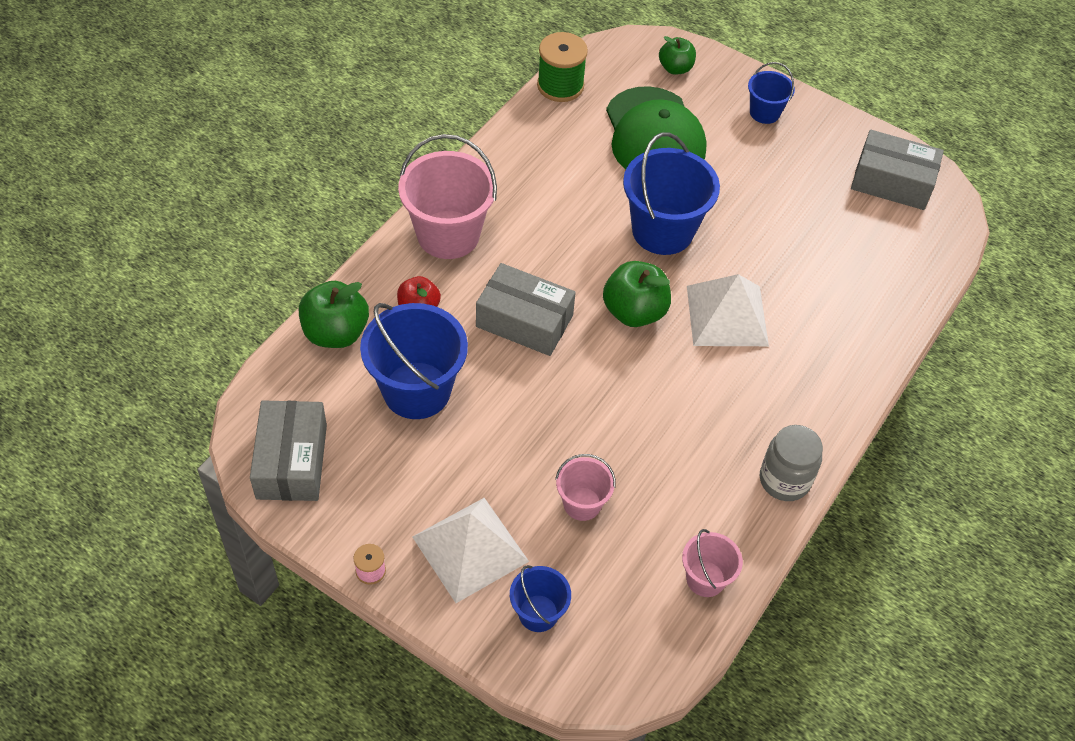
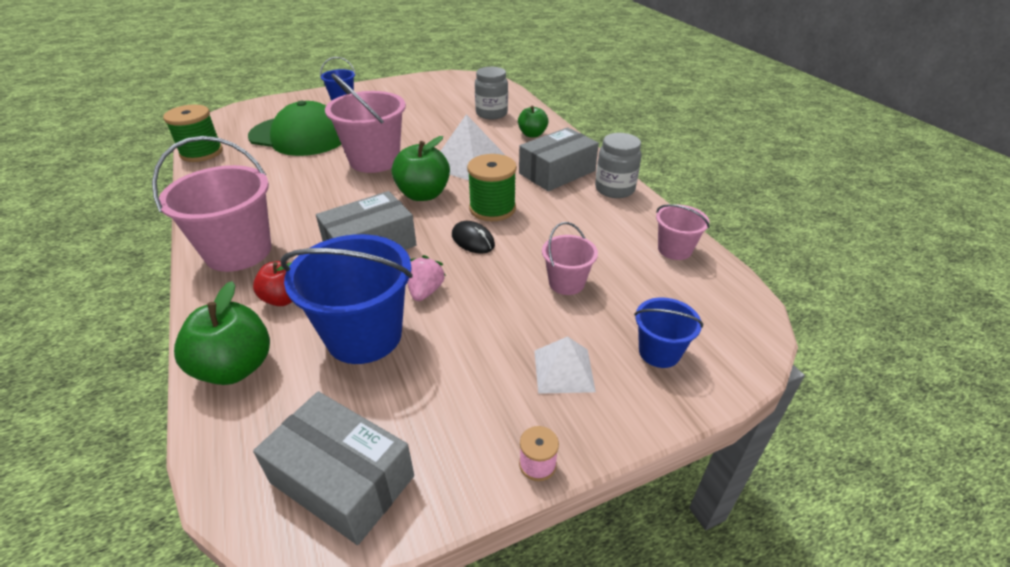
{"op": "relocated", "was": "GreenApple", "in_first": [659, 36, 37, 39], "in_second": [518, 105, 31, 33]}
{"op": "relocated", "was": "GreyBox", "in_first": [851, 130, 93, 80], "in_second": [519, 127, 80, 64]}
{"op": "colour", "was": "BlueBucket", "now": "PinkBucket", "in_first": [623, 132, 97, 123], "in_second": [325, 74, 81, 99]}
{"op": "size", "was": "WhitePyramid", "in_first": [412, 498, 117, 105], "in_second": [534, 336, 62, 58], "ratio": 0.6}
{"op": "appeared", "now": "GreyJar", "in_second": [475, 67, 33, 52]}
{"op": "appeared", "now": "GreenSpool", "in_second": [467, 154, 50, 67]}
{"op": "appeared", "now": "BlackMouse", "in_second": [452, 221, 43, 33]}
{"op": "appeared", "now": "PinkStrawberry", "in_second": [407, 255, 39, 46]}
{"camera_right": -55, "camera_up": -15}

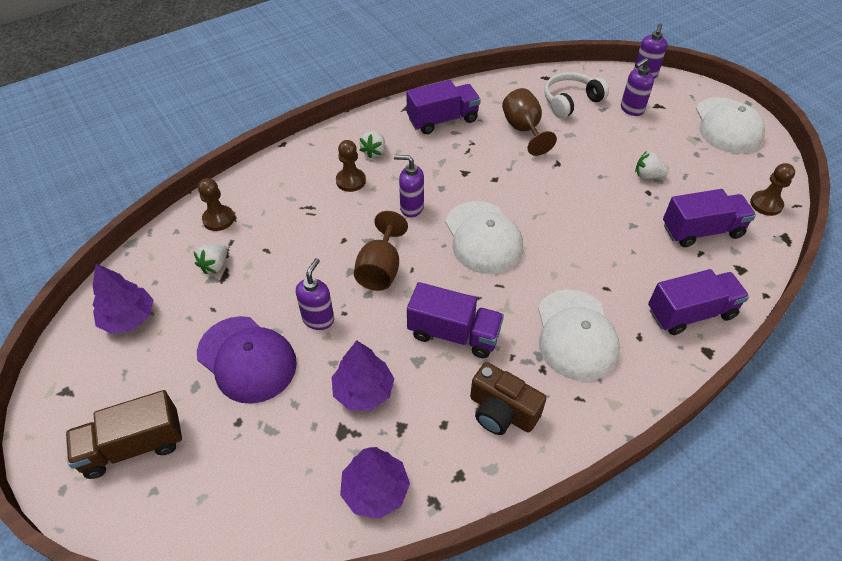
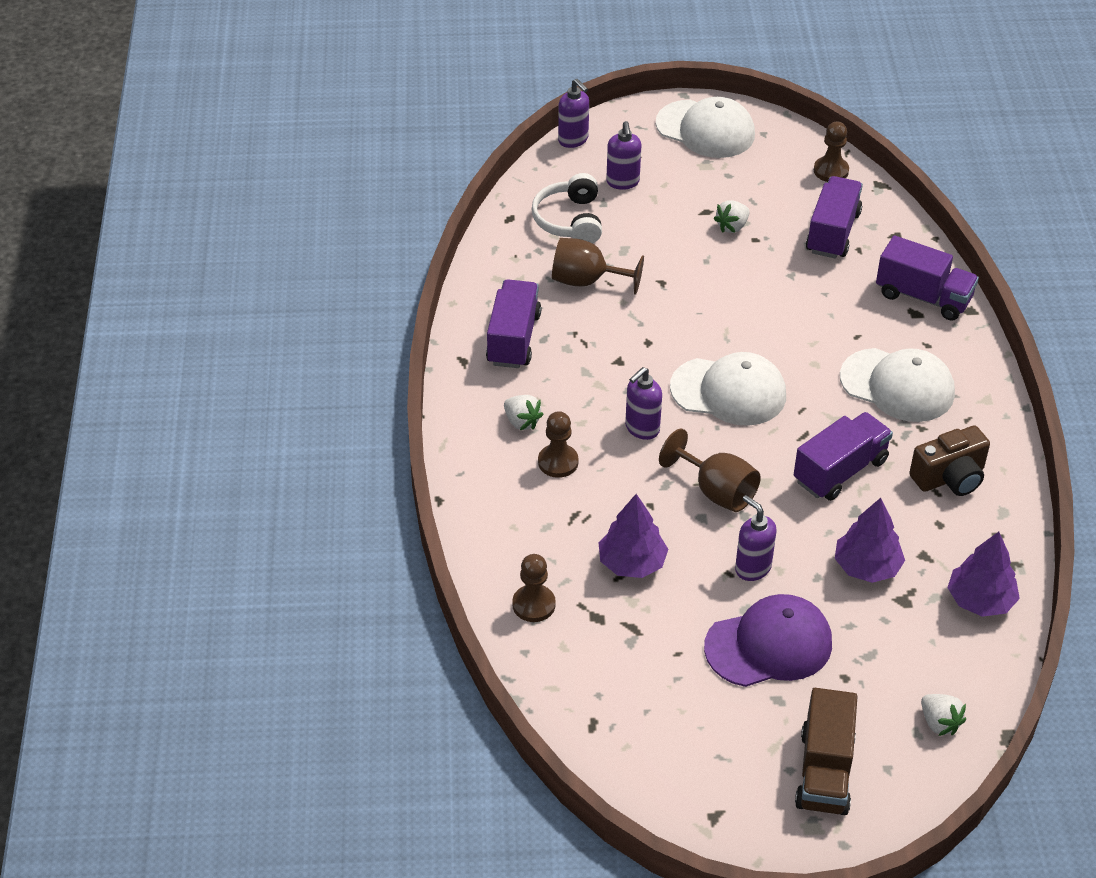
{"op": "relocated", "was": "WhiteStrawberry", "in_first": [193, 244, 34, 31], "in_second": [921, 694, 45, 42]}
{"op": "relocated", "was": "PurpleTree", "in_first": [93, 264, 61, 70], "in_second": [599, 494, 69, 84]}
{"op": "spun", "was": "PurpleTruck", "in_first": [648, 269, 101, 66], "in_second": [876, 235, 103, 86], "clockwise": 105}
{"camera_right": -60, "camera_up": -5}

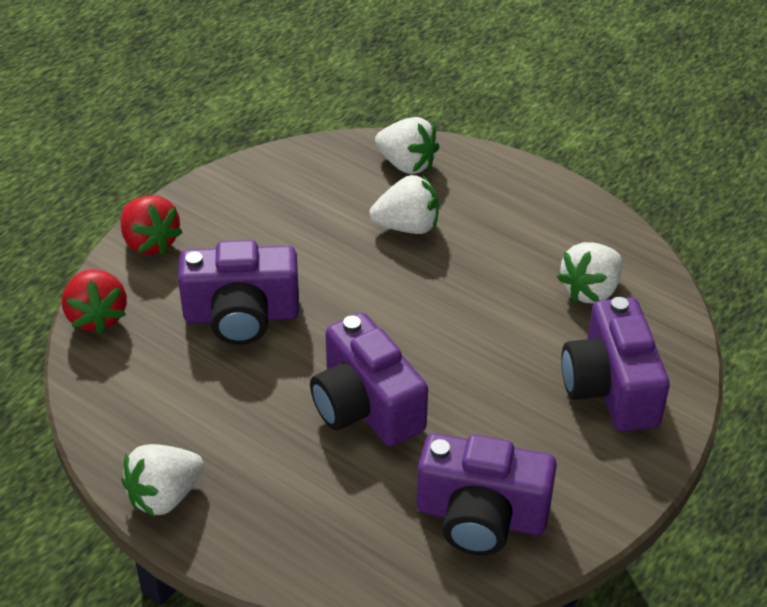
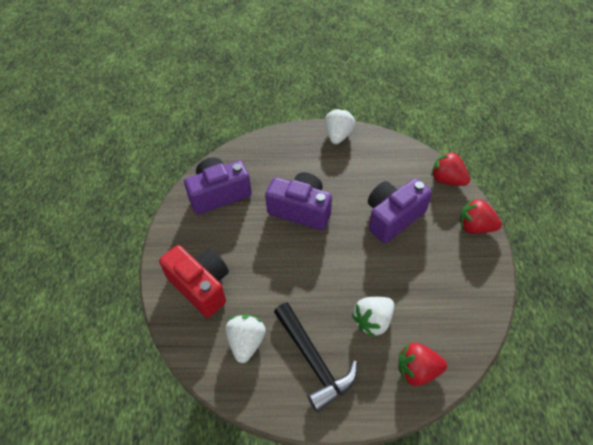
{"op": "colour", "was": "WhiteStrawberry", "now": "RedStrawberry", "in_first": [375, 117, 64, 57], "in_second": [398, 343, 49, 43]}
{"op": "colour", "was": "PurpleCamera", "now": "RedCamera", "in_first": [561, 297, 109, 135], "in_second": [159, 245, 70, 73]}
{"op": "appeared", "now": "BlackHammer", "in_second": [274, 303, 83, 109]}
{"camera_right": 145, "camera_up": 10}

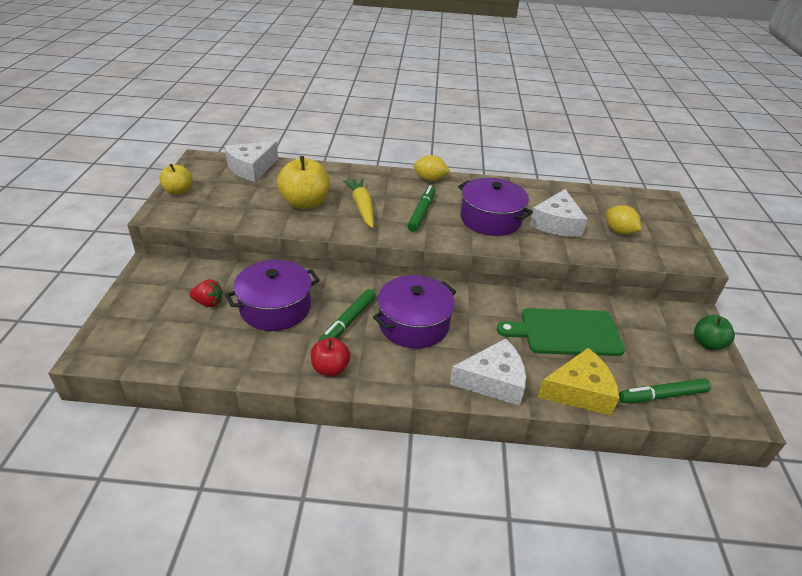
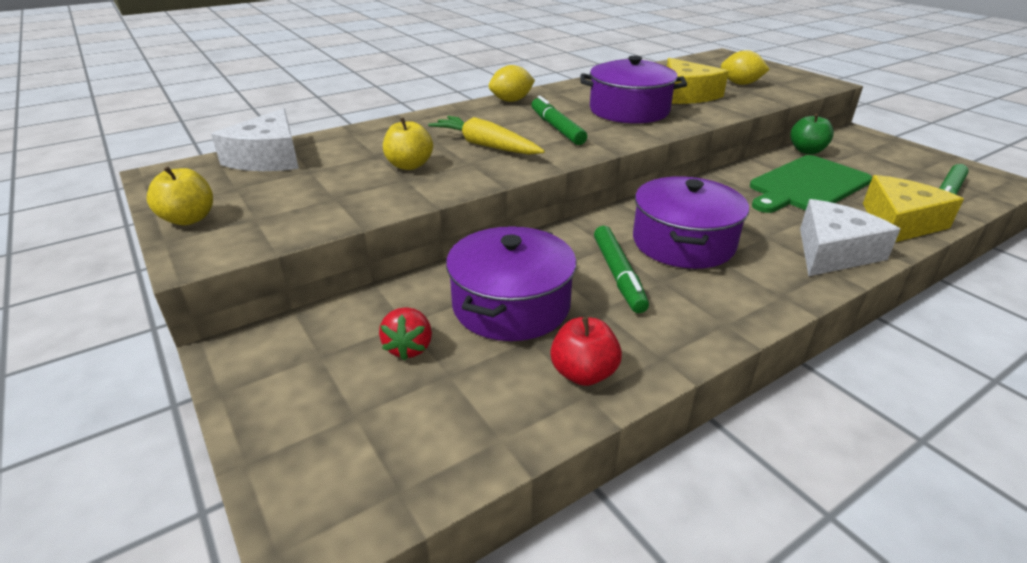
{"op": "size", "was": "YellowApple", "in_first": [277, 156, 53, 53], "in_second": [383, 118, 50, 52], "ratio": 0.6}
{"op": "colour", "was": "WhiteCheese", "now": "YellowCheese", "in_first": [529, 189, 58, 48], "in_second": [667, 58, 62, 46]}
{"op": "spun", "was": "RedStrawberry", "in_first": [189, 279, 34, 28], "in_second": [379, 307, 53, 54], "clockwise": 120}
{"op": "relocated", "was": "GreenApple", "in_first": [694, 315, 41, 35], "in_second": [790, 114, 44, 40]}
{"op": "relocated", "was": "RedApple", "in_first": [311, 337, 39, 39], "in_second": [550, 317, 72, 69]}
{"camera_right": -35, "camera_up": -5}

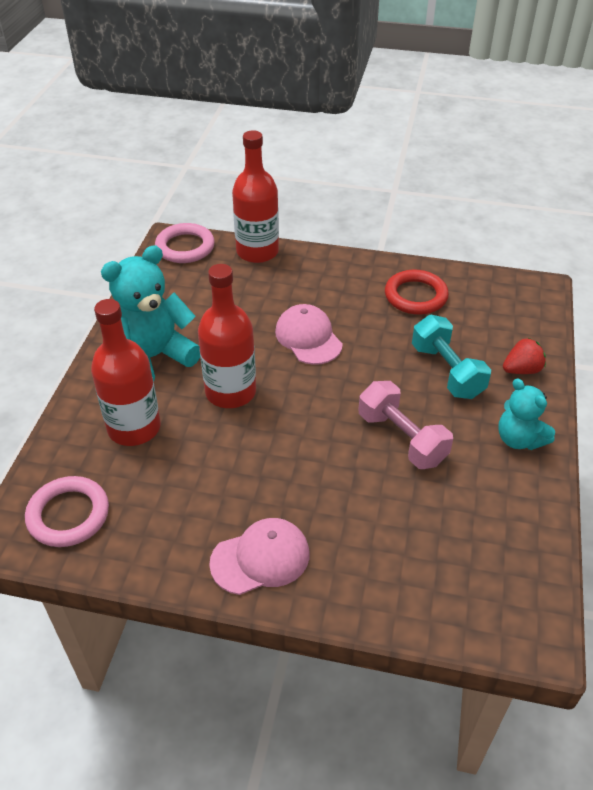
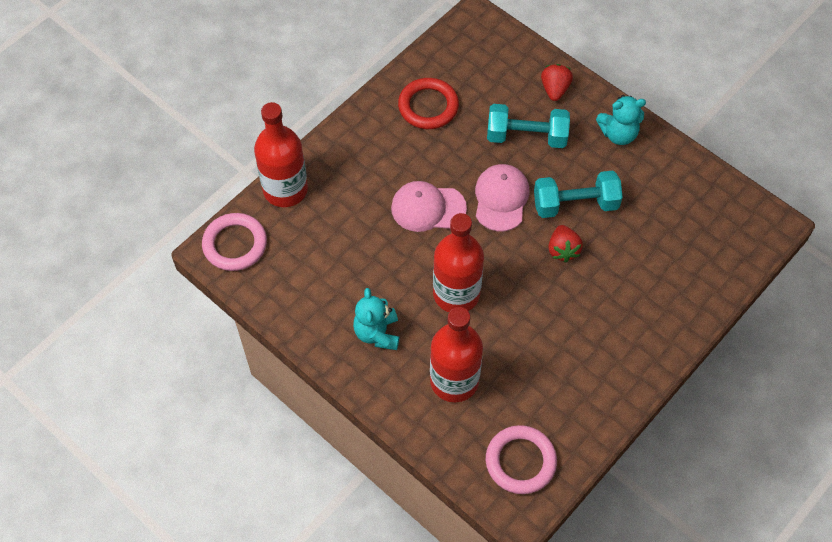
{"op": "size", "was": "TurquoiseTeddyBear", "in_first": [101, 245, 99, 136], "in_second": [353, 288, 46, 62], "ratio": 0.6}
{"op": "colour", "was": "PinkDumbbell", "now": "TurquoiseDumbbell", "in_first": [359, 381, 94, 88], "in_second": [534, 171, 89, 47]}
{"op": "relocated", "was": "PinkCap", "in_first": [209, 518, 100, 77], "in_second": [475, 164, 55, 67]}
{"op": "appeared", "now": "RedStrawberry", "in_second": [548, 225, 35, 37]}
{"camera_right": -60, "camera_up": 15}

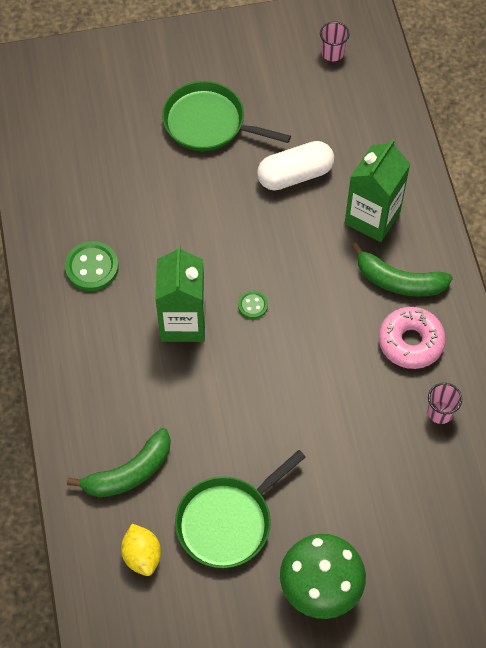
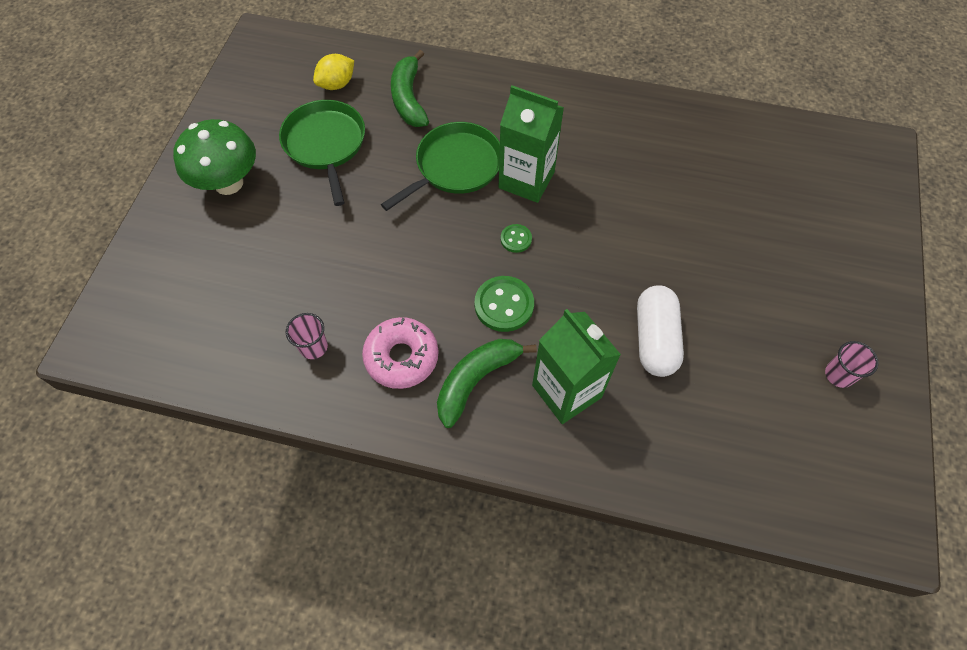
{"op": "relocated", "was": "PinkCup", "in_first": [320, 22, 30, 39], "in_second": [825, 341, 54, 47]}
{"op": "relocated", "was": "GreenPan", "in_first": [162, 81, 129, 70], "in_second": [381, 122, 119, 89]}
{"op": "relocated", "was": "GreenButton", "in_first": [65, 241, 54, 50], "in_second": [475, 276, 59, 56]}
{"op": "spun", "was": "YellowLemon", "in_first": [121, 524, 40, 52], "in_second": [313, 54, 41, 36], "clockwise": -45}
{"camera_right": 115, "camera_up": 0}

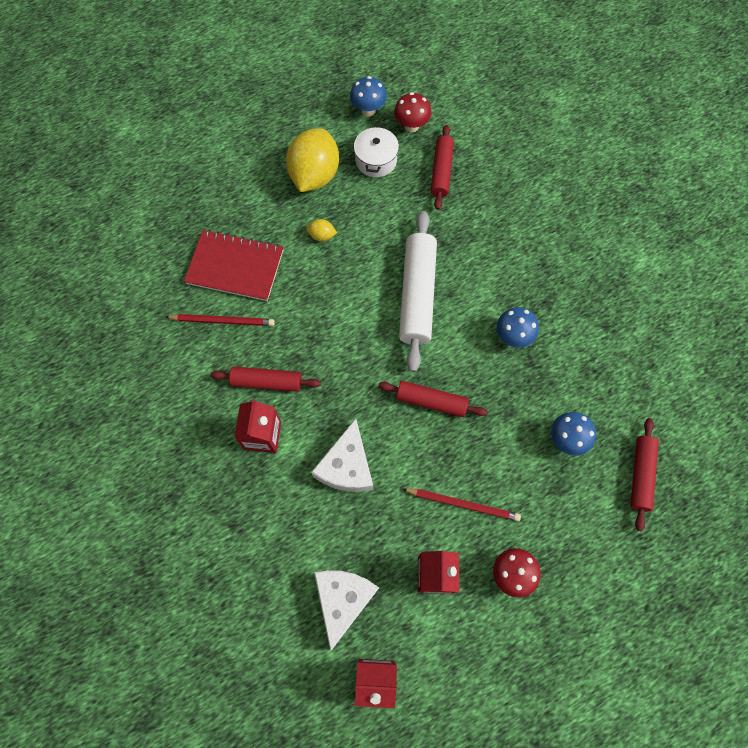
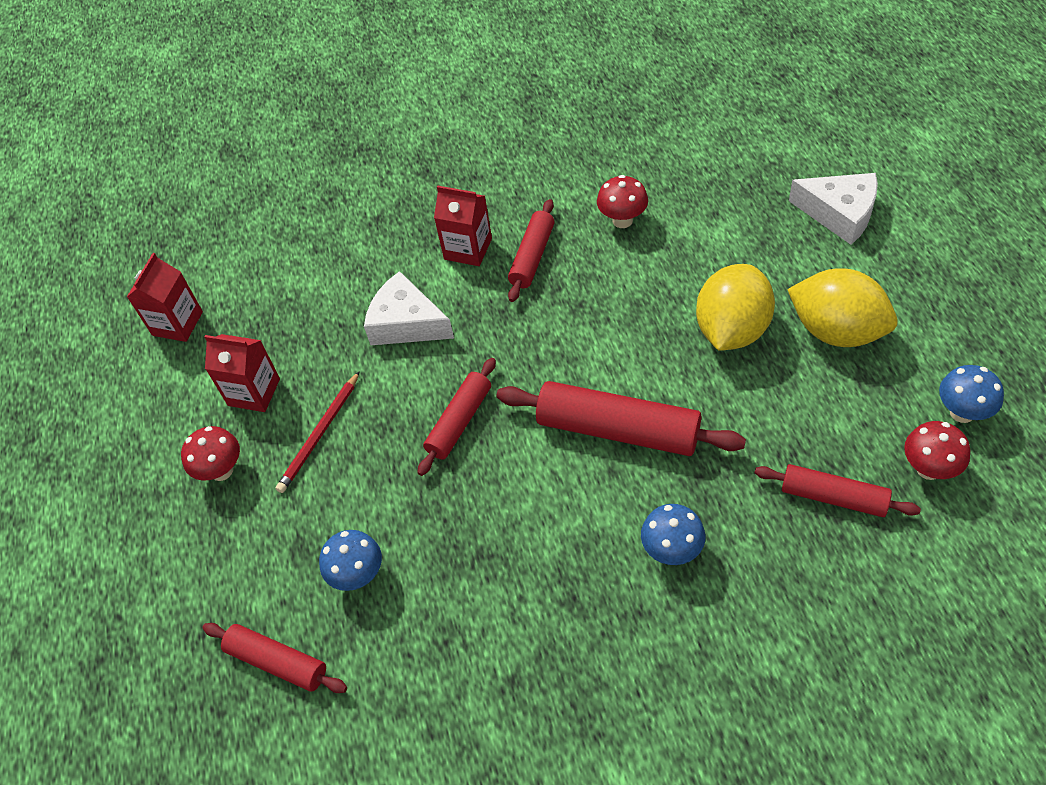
{"op": "missing", "was": "WhitePot", "in_first": [354, 125, 45, 52]}
{"op": "colour", "was": "WhiteRollingPin", "now": "RedRollingPin", "in_first": [399, 211, 38, 161], "in_second": [496, 381, 250, 75]}
{"op": "size", "was": "YellowLemon", "in_first": [306, 219, 31, 22], "in_second": [696, 264, 79, 87], "ratio": 2.42}
{"op": "missing", "was": "RedNotebook", "in_first": [184, 230, 99, 71]}
{"op": "relocated", "was": "BlueMushroom", "in_first": [497, 307, 42, 41], "in_second": [641, 504, 64, 61]}
{"op": "exchanged", "was": "RedPencil", "now": "RedMushroom", "in_first": [166, 314, 109, 12], "in_second": [597, 175, 51, 53]}
{"op": "relocated", "was": "WhiteCheese", "in_first": [314, 570, 65, 81], "in_second": [789, 173, 89, 72]}
{"camera_right": 110, "camera_up": -15}

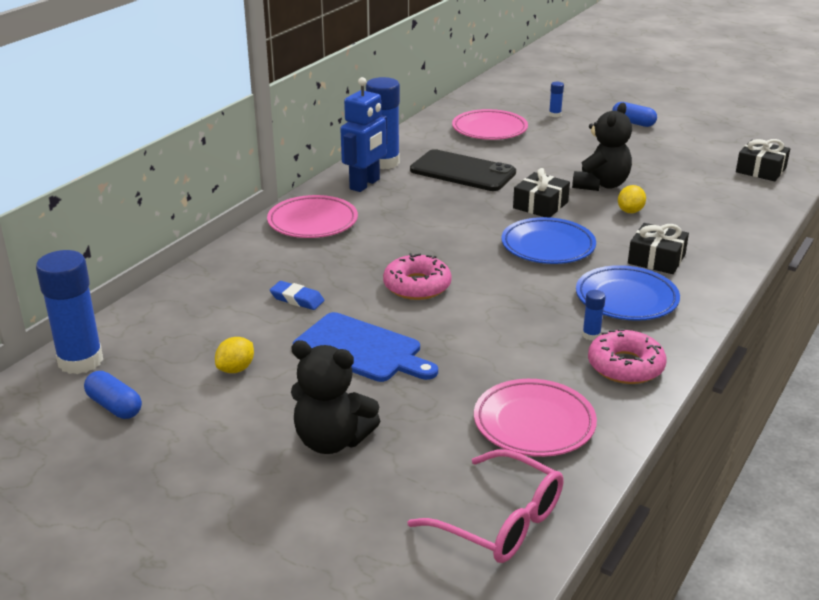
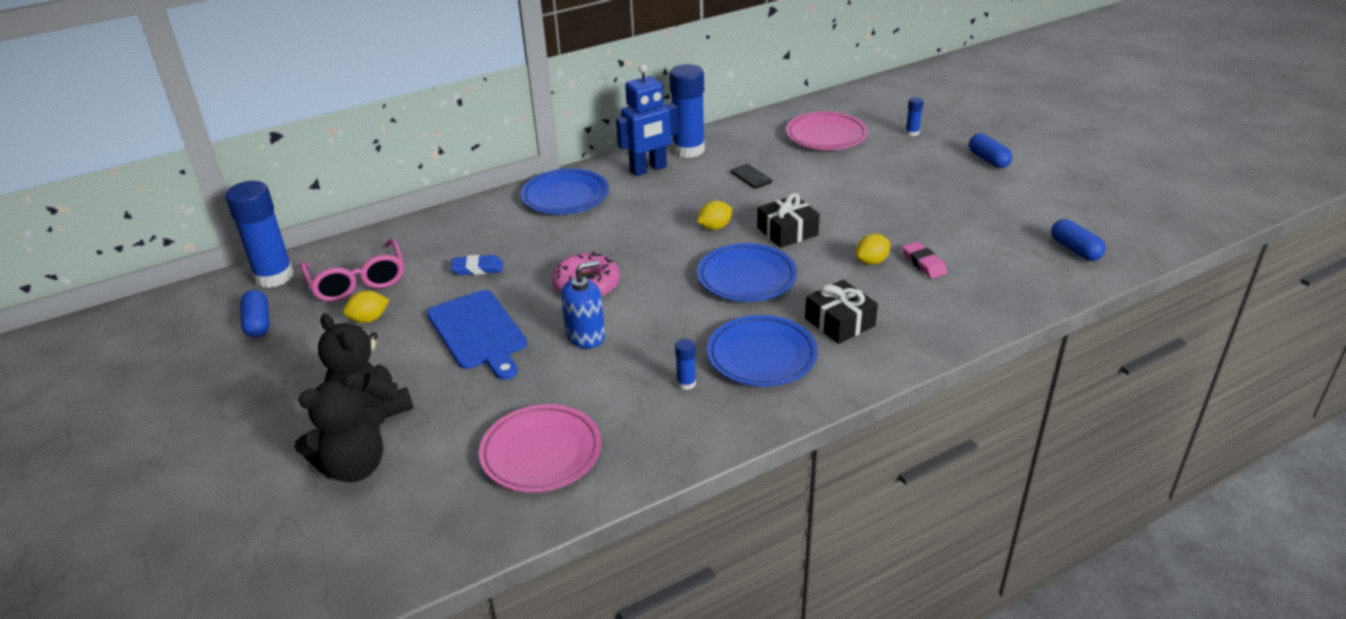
{"op": "relocated", "was": "BlackTeddyBear", "in_first": [572, 103, 60, 88], "in_second": [295, 372, 91, 110]}
{"op": "exchanged", "was": "BlackGift", "now": "BlueCapsule", "in_first": [736, 139, 54, 42], "in_second": [1051, 219, 55, 42]}
{"op": "size", "was": "BlackPhone", "in_first": [410, 149, 106, 42], "in_second": [731, 164, 41, 24], "ratio": 0.42}
{"op": "colour", "was": "PinkPlate", "now": "BluePlate", "in_first": [267, 195, 91, 43], "in_second": [521, 169, 88, 46]}
{"op": "spun", "was": "BlueEraser", "in_first": [270, 281, 54, 29], "in_second": [451, 255, 52, 20], "clockwise": -60}
{"op": "missing", "was": "PinkDonut", "in_first": [588, 329, 78, 55]}
{"op": "relocated", "was": "PinkGlasses", "in_first": [408, 450, 155, 113], "in_second": [300, 238, 104, 64]}
{"op": "appeared", "now": "YellowLemon", "in_second": [697, 201, 35, 29]}
{"op": "appeared", "now": "PinkEraser", "in_second": [902, 242, 45, 36]}
{"op": "appeared", "now": "BlueSoapDispenser", "in_second": [561, 260, 44, 88]}
{"camera_right": 30, "camera_up": 5}

